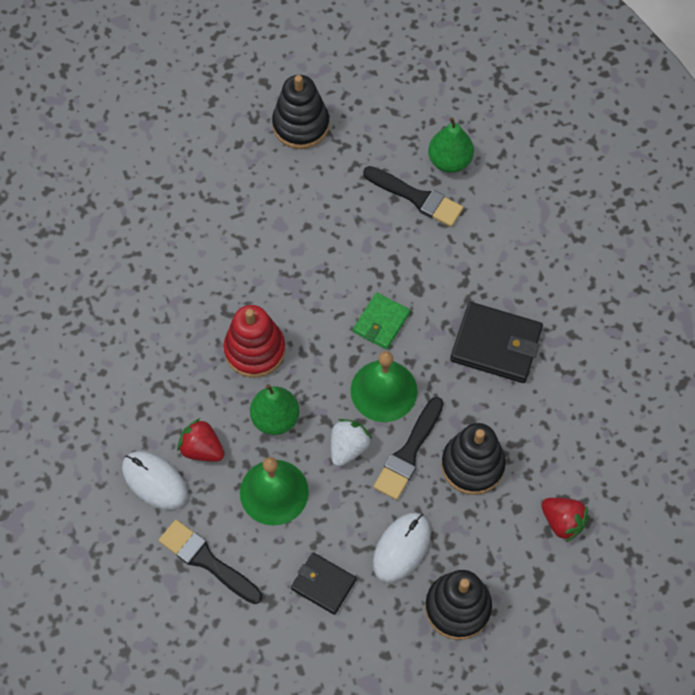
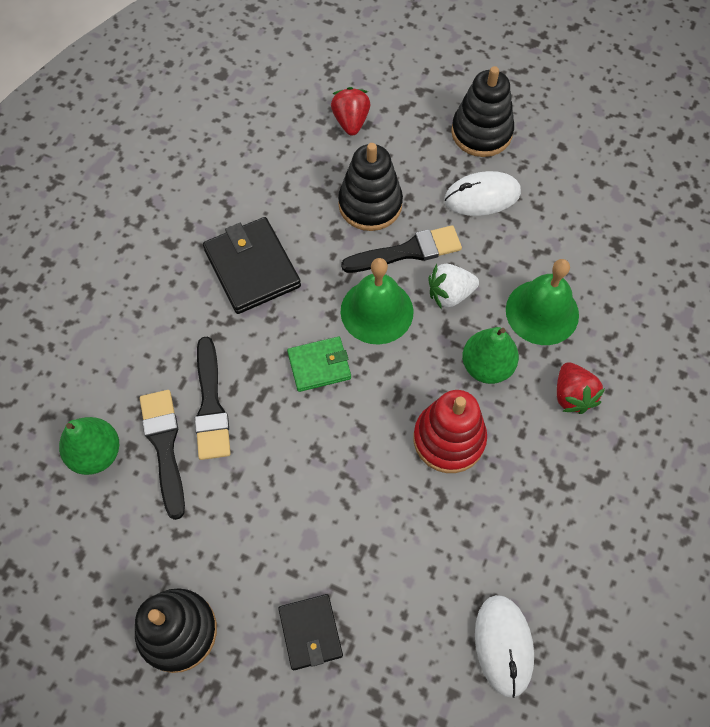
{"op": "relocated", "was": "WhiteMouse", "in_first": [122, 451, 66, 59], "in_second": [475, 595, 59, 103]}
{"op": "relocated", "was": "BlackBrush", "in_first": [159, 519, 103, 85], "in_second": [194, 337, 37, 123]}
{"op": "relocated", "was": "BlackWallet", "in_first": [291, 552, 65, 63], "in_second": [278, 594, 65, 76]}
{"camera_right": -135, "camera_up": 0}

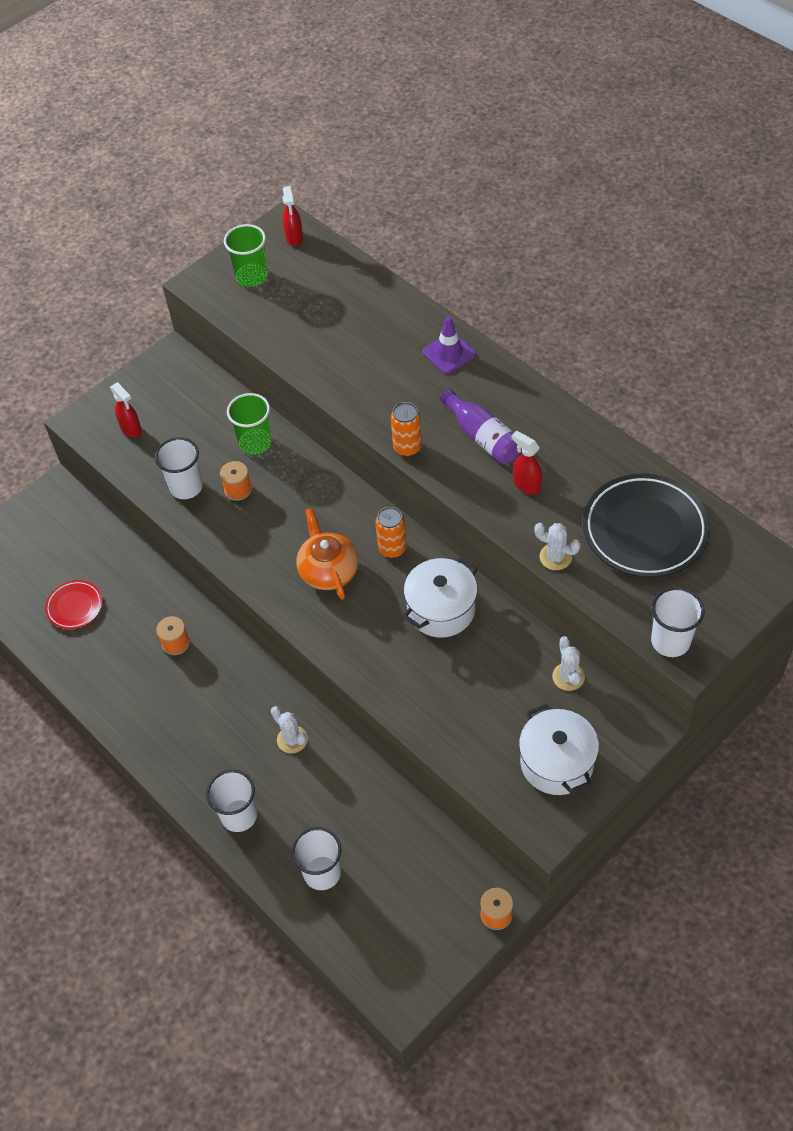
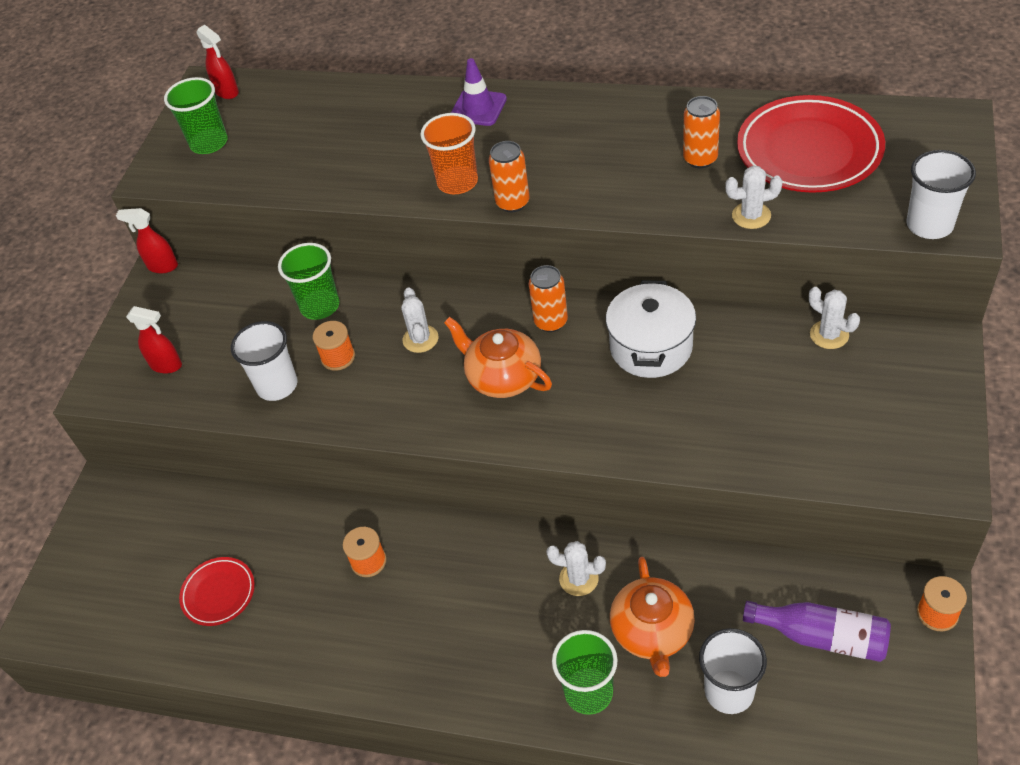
{"op": "relocated", "was": "PurpleBottle", "in_first": [440, 389, 82, 75], "in_second": [743, 601, 148, 61]}
{"op": "relocated", "was": "RedSprayBottle", "in_first": [511, 431, 31, 64], "in_second": [116, 208, 62, 65]}
{"op": "colour", "was": "BlackPlate", "now": "RedPlate", "in_first": [583, 474, 127, 104], "in_second": [737, 95, 148, 98]}
{"op": "missing", "was": "WhitePot", "in_first": [519, 703, 80, 92]}
{"op": "colour", "was": "WhiteCup", "now": "GreenCup", "in_first": [206, 770, 51, 62], "in_second": [552, 630, 66, 85]}
{"op": "appeared", "now": "OrangeCan", "in_second": [683, 96, 37, 72]}
{"op": "appeared", "now": "OrangeCup", "in_second": [420, 113, 58, 81]}
{"op": "appeared", "now": "WhiteCactus", "in_second": [401, 287, 37, 66]}
{"op": "appeared", "now": "OrangeTeapot", "in_second": [610, 557, 85, 120]}
{"camera_right": -30, "camera_up": -5}

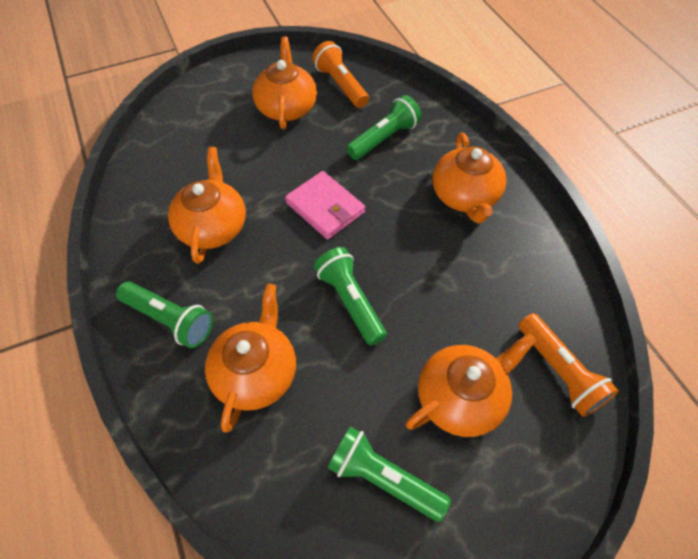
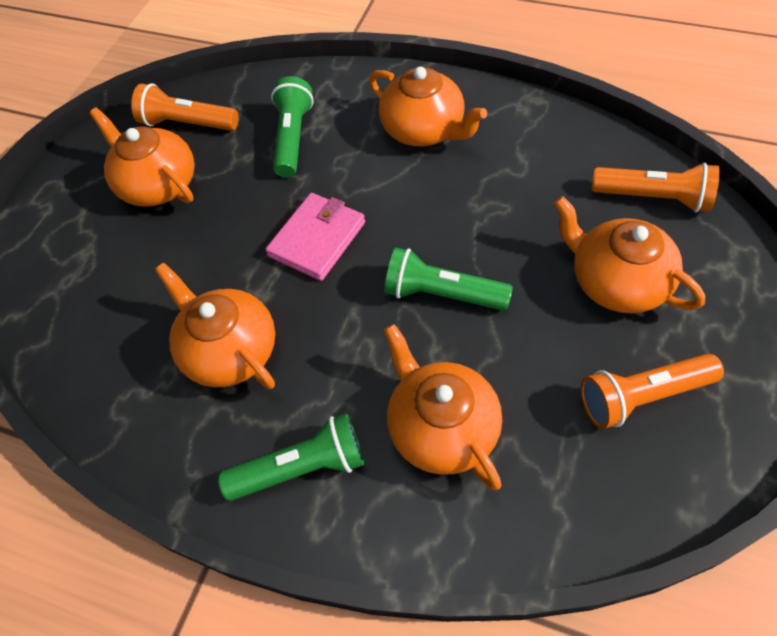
{"op": "spun", "was": "PinkWallet", "in_first": [285, 171, 80, 69], "in_second": [265, 193, 100, 88], "clockwise": -60}
{"op": "spun", "was": "OrangeTeapot", "in_first": [406, 333, 131, 104], "in_second": [554, 196, 151, 117], "clockwise": -60}
{"op": "colour", "was": "GreenFlashlight", "now": "OrangeFlashlight", "in_first": [328, 426, 123, 96], "in_second": [580, 354, 144, 75]}
{"camera_right": -40, "camera_up": 0}

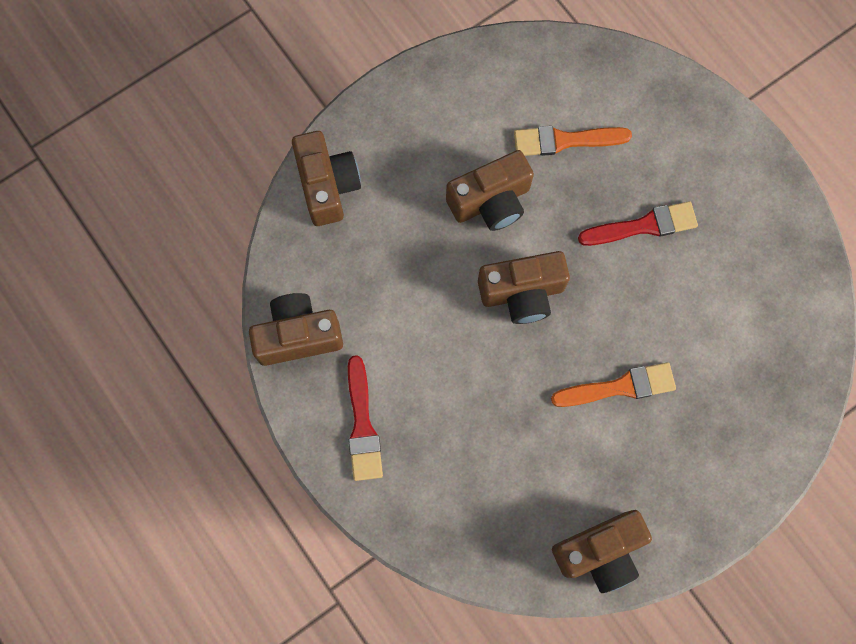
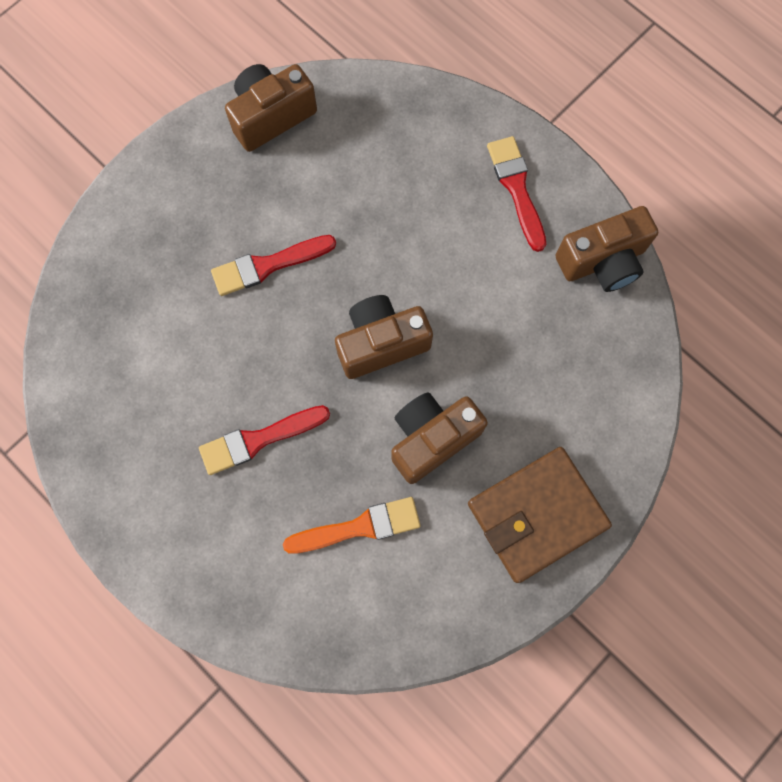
{"op": "missing", "was": "BrownCamera", "in_first": [292, 131, 69, 95]}
{"op": "colour", "was": "OrangeBrush", "now": "RedBrush", "in_first": [551, 362, 125, 45], "in_second": [211, 235, 125, 61]}
{"op": "appeared", "now": "BrownWallet", "in_second": [468, 447, 144, 136]}
{"camera_right": 170, "camera_up": 0}

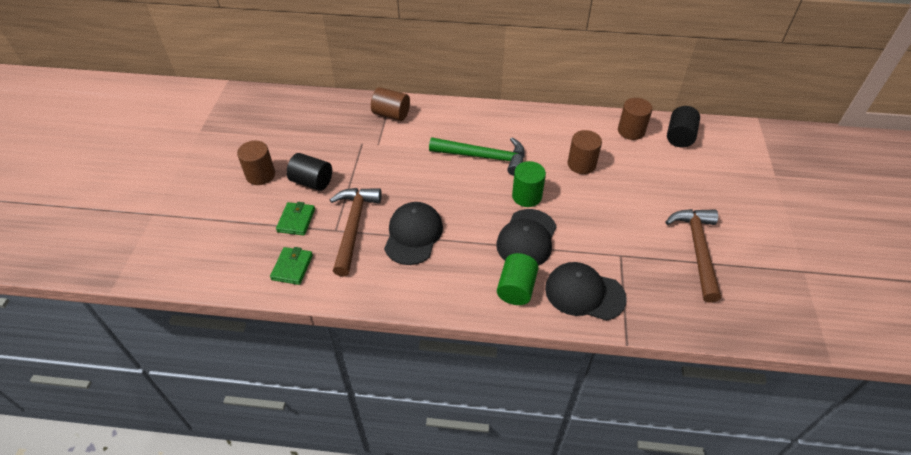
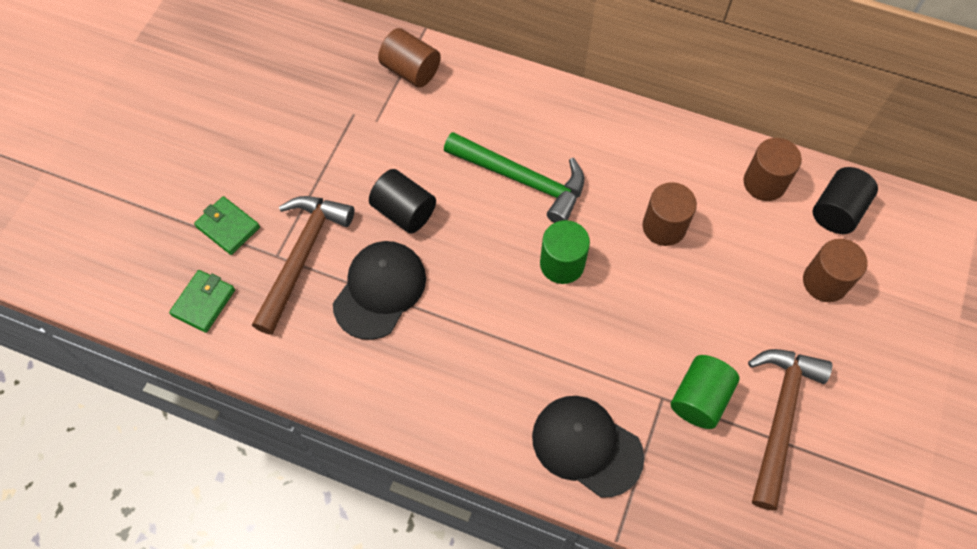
{"op": "relocated", "was": "BrownCylinder", "in_first": [237, 141, 38, 44], "in_second": [803, 239, 65, 63]}
{"op": "relocated", "was": "BlackCylinder", "in_first": [286, 153, 46, 38], "in_second": [369, 169, 67, 64]}
{"op": "spun", "was": "GreenWallet", "in_first": [276, 202, 39, 34], "in_second": [194, 196, 66, 59], "clockwise": -75}
{"op": "missing", "was": "BlackCap", "in_first": [496, 209, 61, 57]}
{"op": "relocated", "was": "GreenCylinder", "in_first": [497, 253, 42, 52], "in_second": [671, 355, 69, 74]}
{"camera_right": 15, "camera_up": 15}

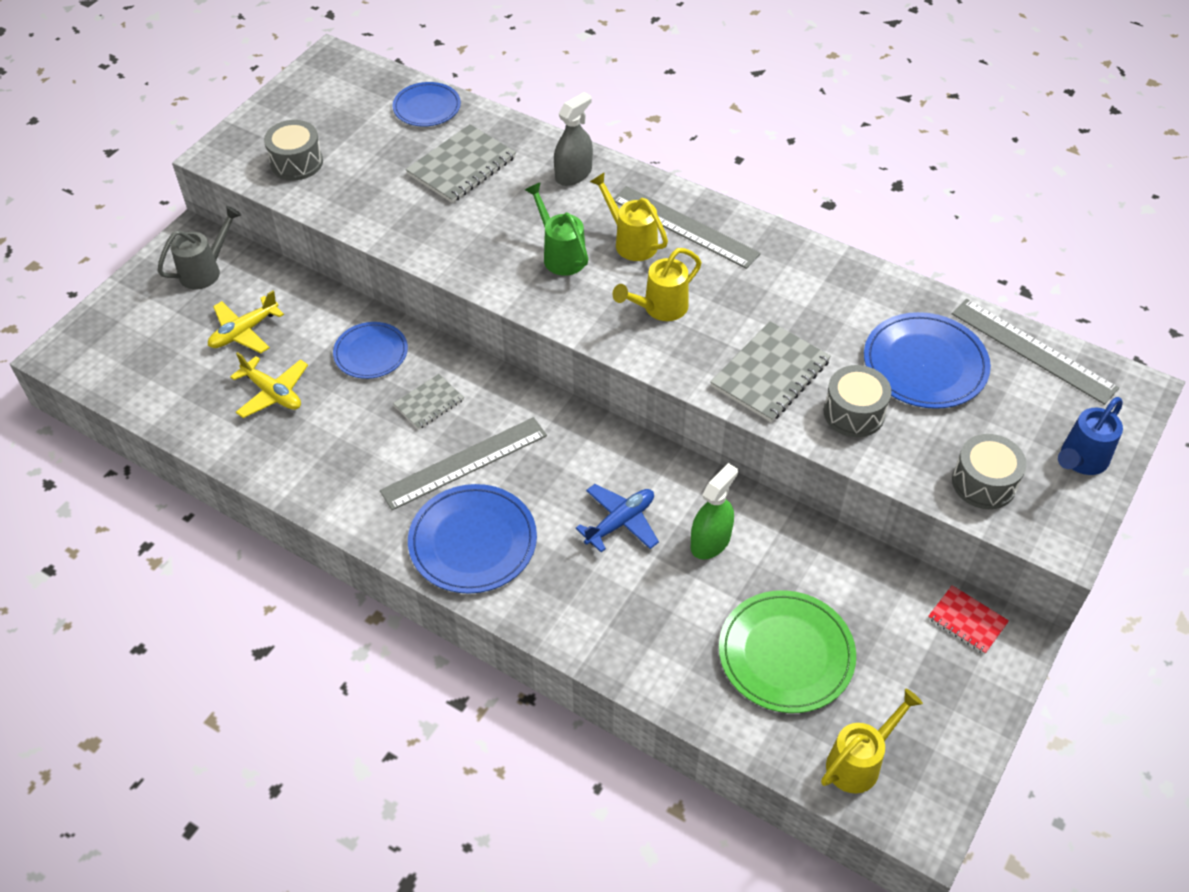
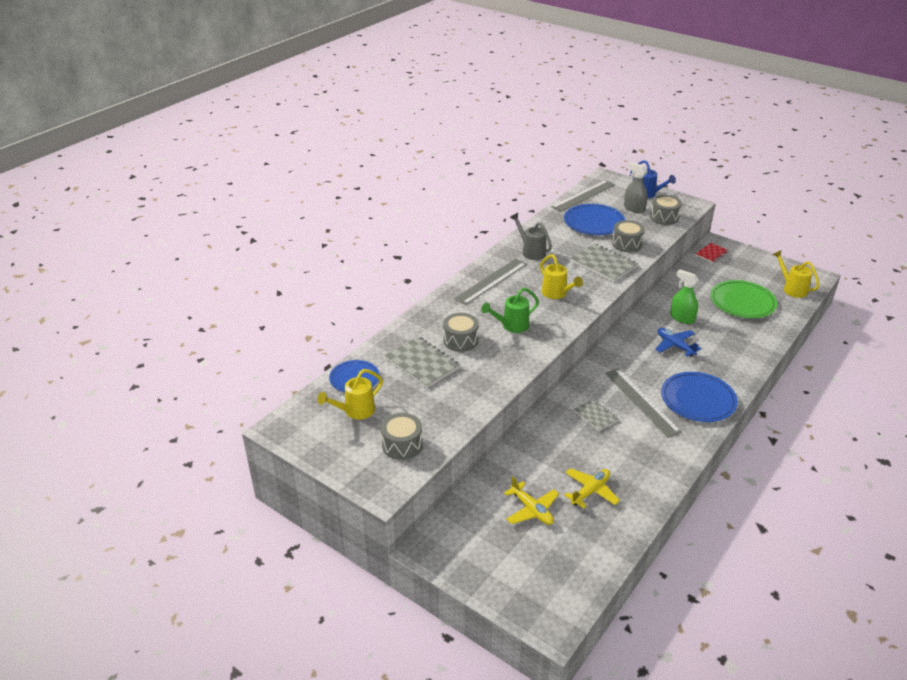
{"op": "relocated", "was": "GreySprayBottle", "in_first": [554, 92, 39, 94], "in_second": [624, 162, 24, 51]}
{"op": "relocated", "was": "YellowWateringCan", "in_first": [590, 172, 78, 89], "in_second": [317, 369, 66, 51]}
{"op": "relocated", "was": "GreyWateringCan", "in_first": [157, 206, 84, 83], "in_second": [510, 213, 42, 47]}
{"op": "missing", "was": "BluePlate", "in_first": [333, 322, 75, 57]}
{"op": "appeared", "now": "GreyDrum", "in_second": [443, 313, 36, 39]}
{"camera_right": -85, "camera_up": -15}

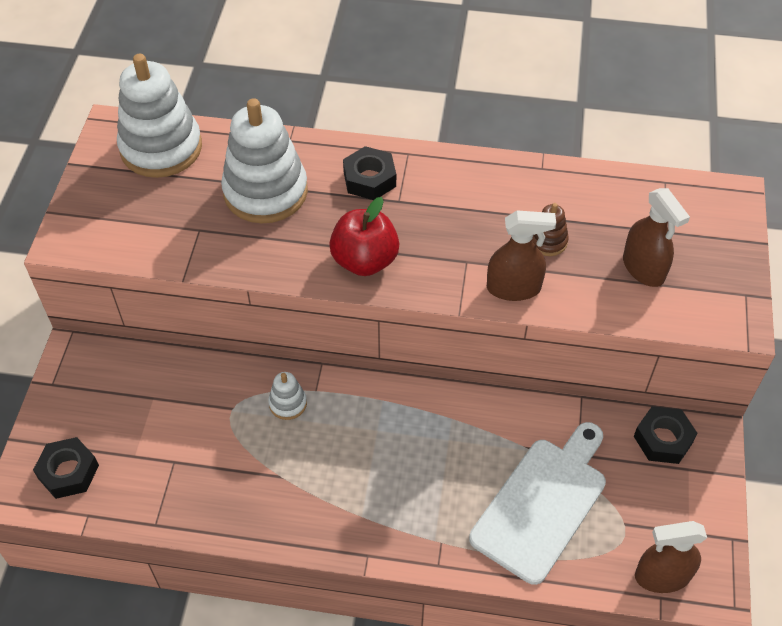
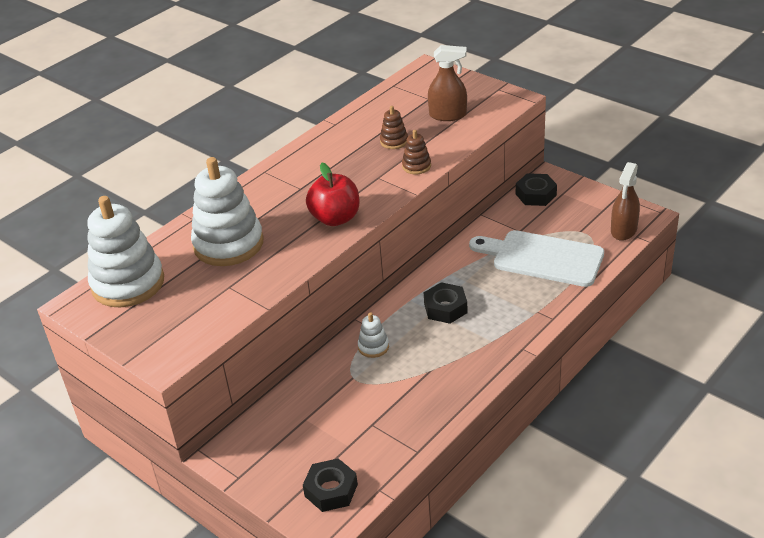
{"op": "relocated", "was": "BlackNut", "in_first": [343, 146, 53, 54], "in_second": [424, 282, 44, 42]}
{"op": "exchanged", "was": "BrownSprayBottle", "now": "BrownStackingToy", "in_first": [487, 210, 69, 91], "in_second": [402, 130, 29, 44]}
{"op": "spun", "was": "WhiteCuttingBoard", "in_first": [469, 422, 137, 163], "in_second": [469, 230, 135, 57], "clockwise": -45}
{"camera_right": -55, "camera_up": -15}

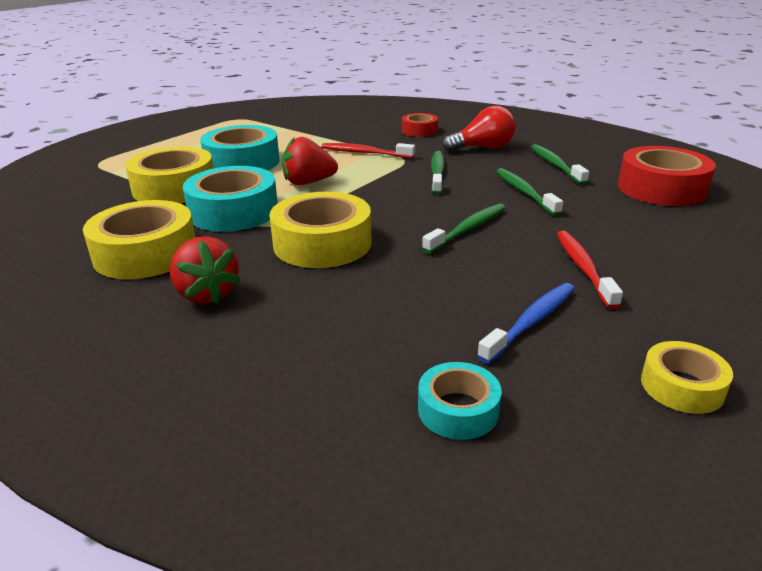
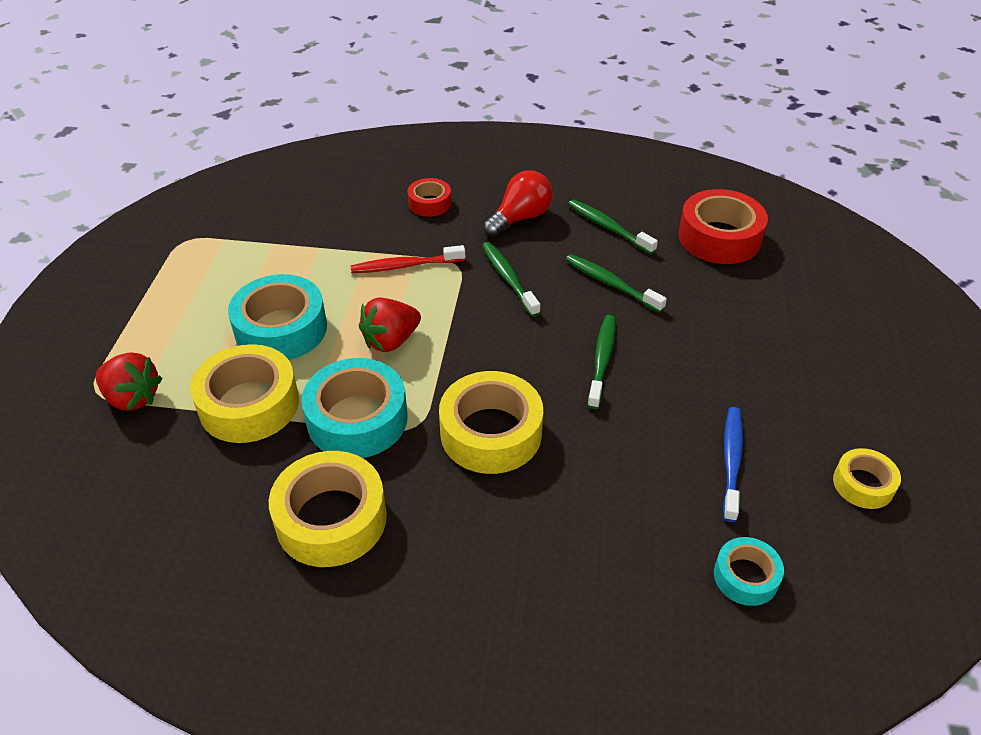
{"op": "missing", "was": "RedToothbrush", "in_first": [557, 231, 66, 78]}
{"op": "relocated", "was": "RedStrawberry", "in_first": [170, 236, 70, 68], "in_second": [96, 352, 66, 59]}
{"camera_right": -30, "camera_up": 15}

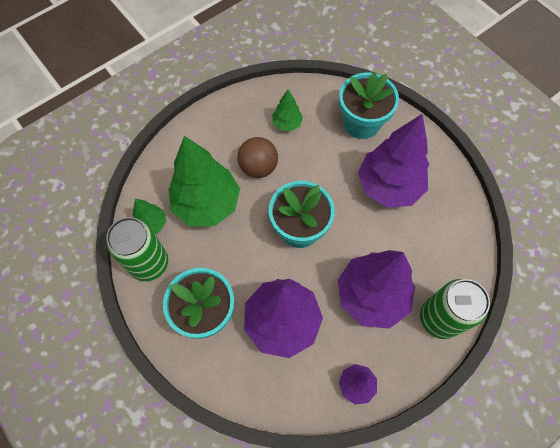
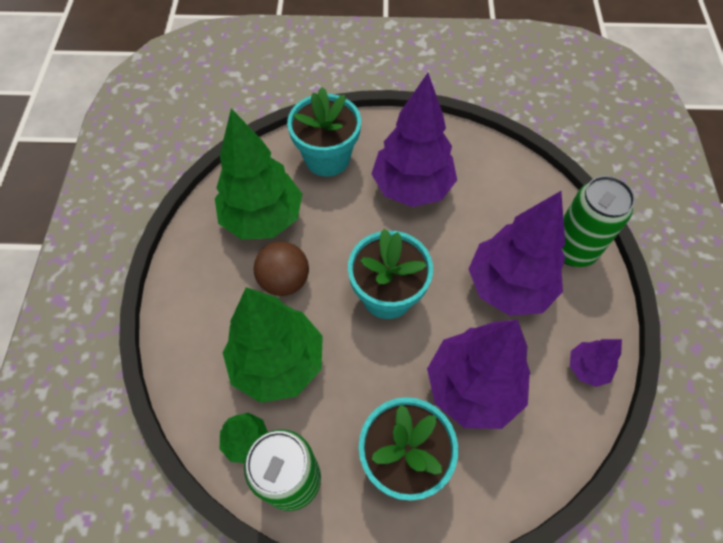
{"op": "size", "was": "GreenTree", "in_first": [272, 89, 31, 42], "in_second": [215, 108, 87, 132], "ratio": 2.11}
{"camera_right": -50, "camera_up": -5}

